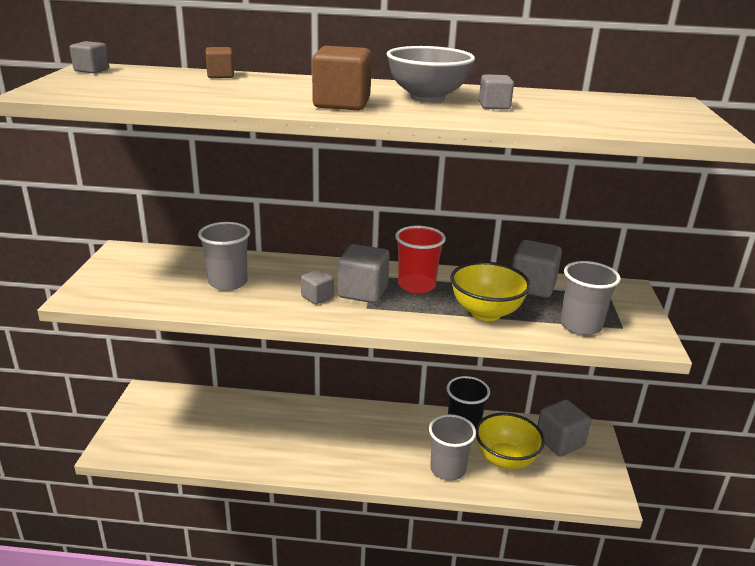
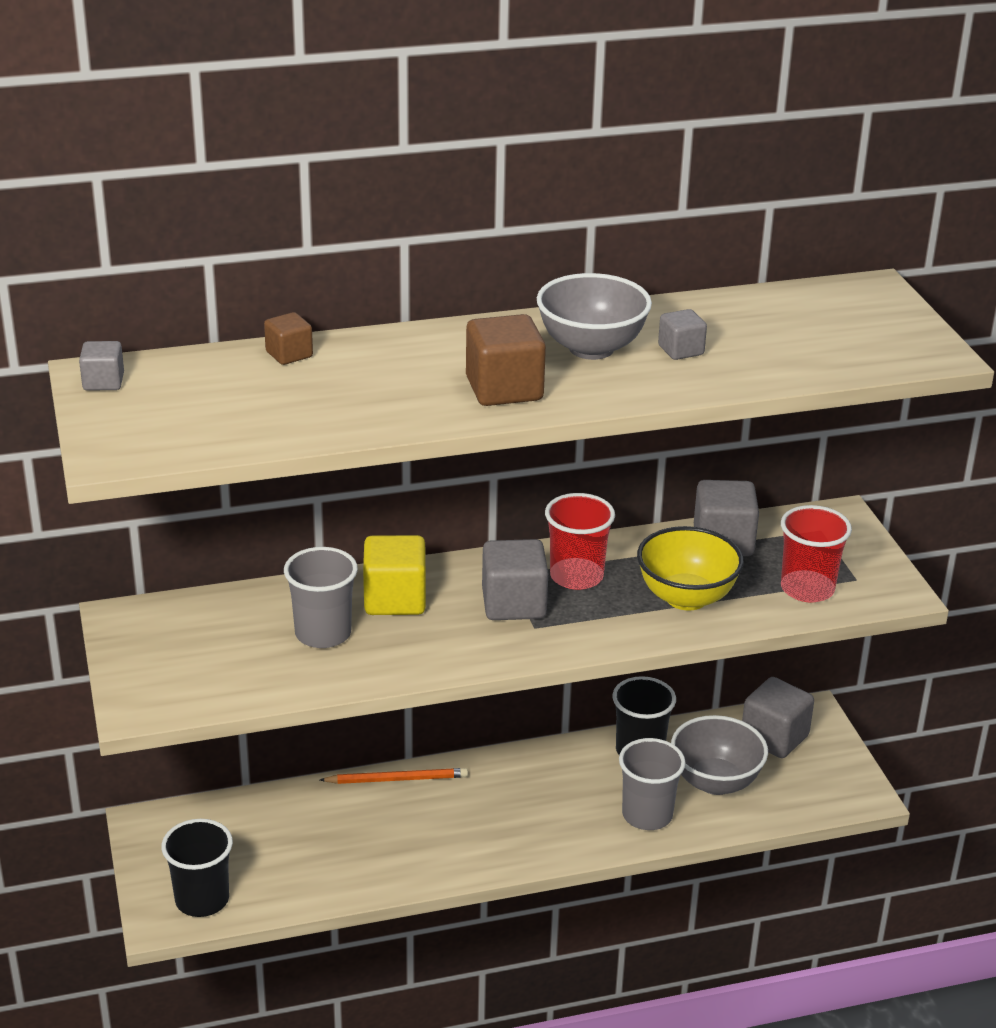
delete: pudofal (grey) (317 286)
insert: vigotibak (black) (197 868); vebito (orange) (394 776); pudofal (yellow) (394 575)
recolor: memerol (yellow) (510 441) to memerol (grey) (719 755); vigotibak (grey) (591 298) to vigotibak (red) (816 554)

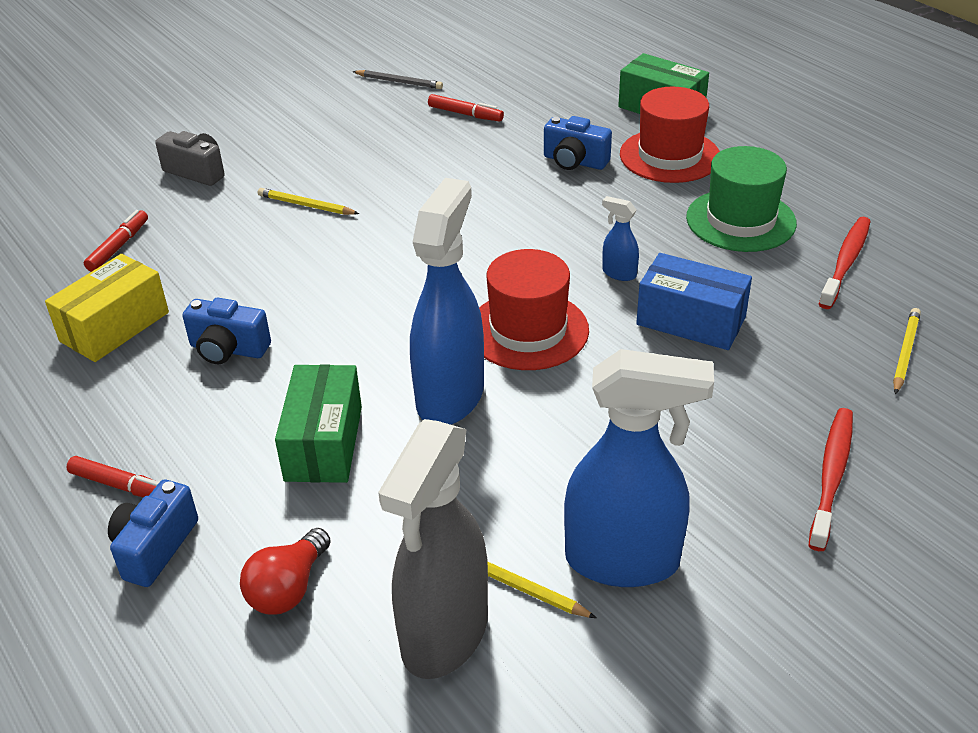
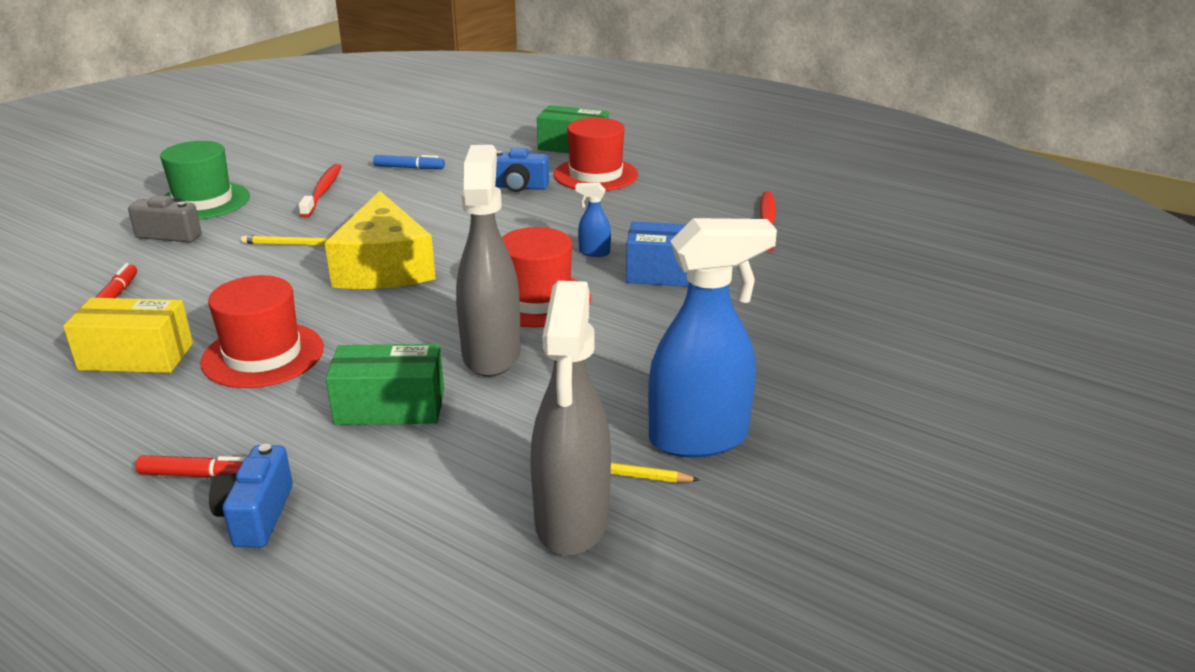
delete: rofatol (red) (285 571); vebito (grey) (398 79); vebito (yellow) (907 351)
insert: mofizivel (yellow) (380 240)
move: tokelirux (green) (741 199) to (205 180); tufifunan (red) (830 479) to (320 191)
replace: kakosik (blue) (227 331) to tokelirux (red) (262 331)
recolor: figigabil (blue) (447 301) to figigabil (grey) (488 261); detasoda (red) (466 108) to detasoda (blue) (409 162)
rotate: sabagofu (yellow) (107 308) = (128 335) 75 degrees clockwise; sabagofu (green) (318 423) = (385 384) 75 degrees counterclockwise

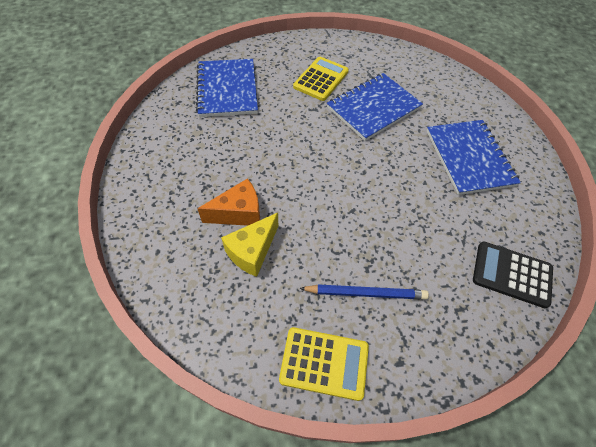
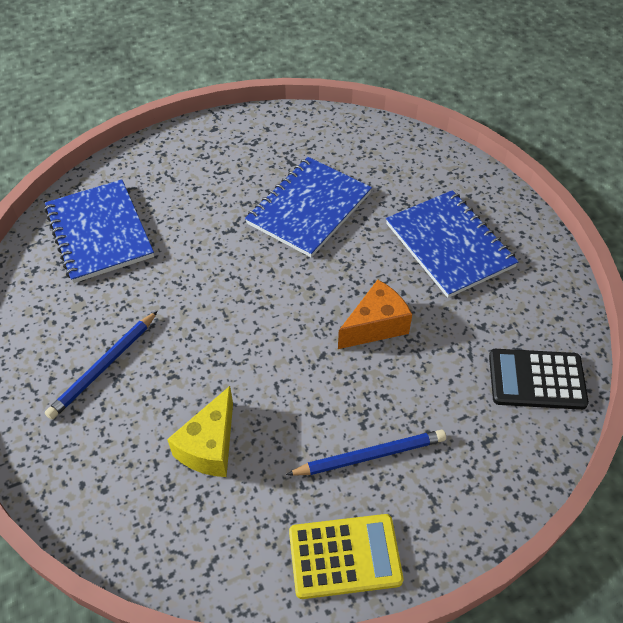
delete: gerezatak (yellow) (321 79)
insert: vebito (blue) (101 365)
move: mofizivel (orange) (228 202) to (375 314)

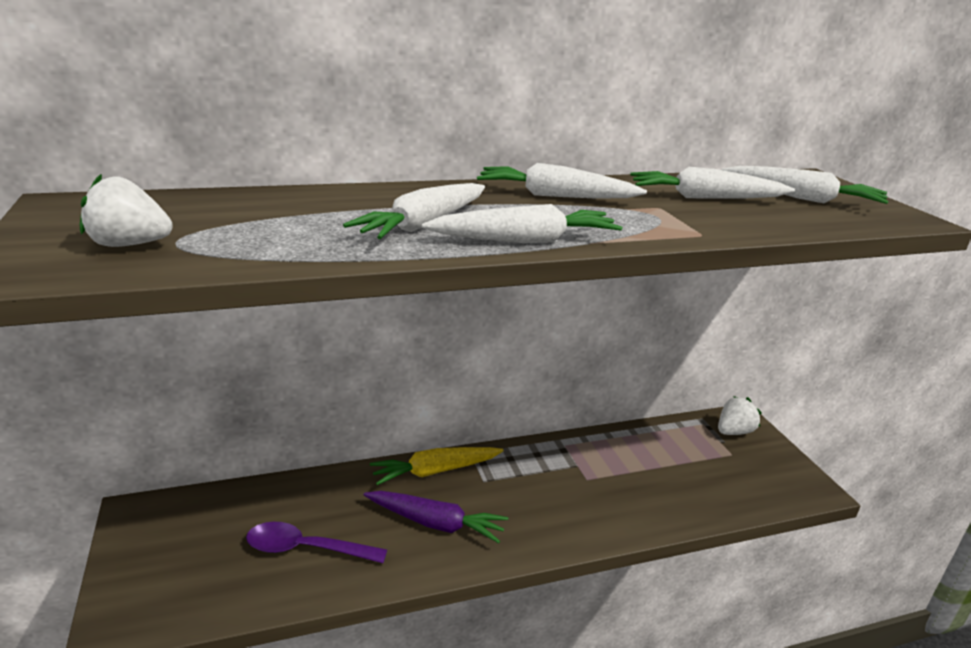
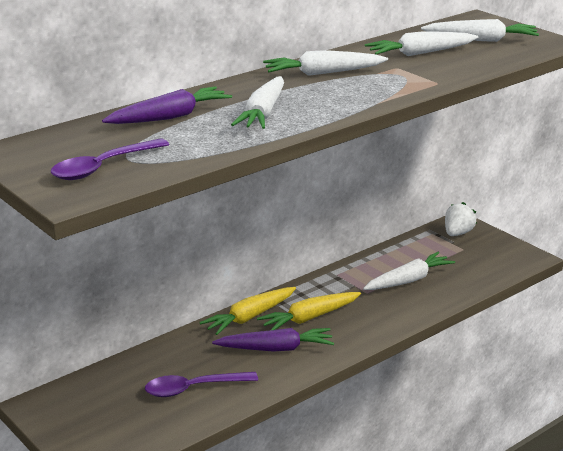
insert: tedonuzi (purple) (167 105); tedonuzi (yellow) (309 311)
move: tedonuzi (white) (522 223) to (409 271)
replace: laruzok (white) (126 210) to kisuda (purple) (110 159)

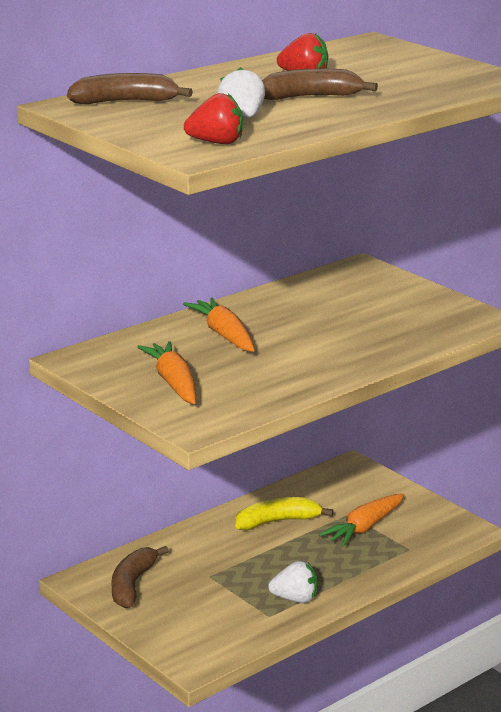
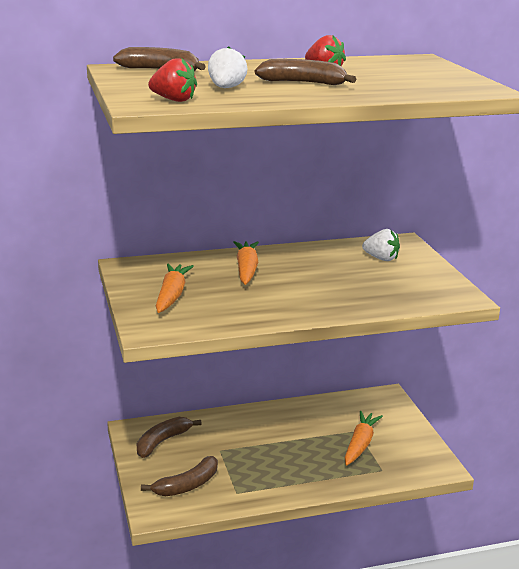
delete: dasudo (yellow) (284 513)
insert: dasudo (brown) (179 476)
move: laruzok (white) (293 582) to (381 245)
rotate: tedonuzi (orange) (361 520) = (364 438) 135 degrees clockwise

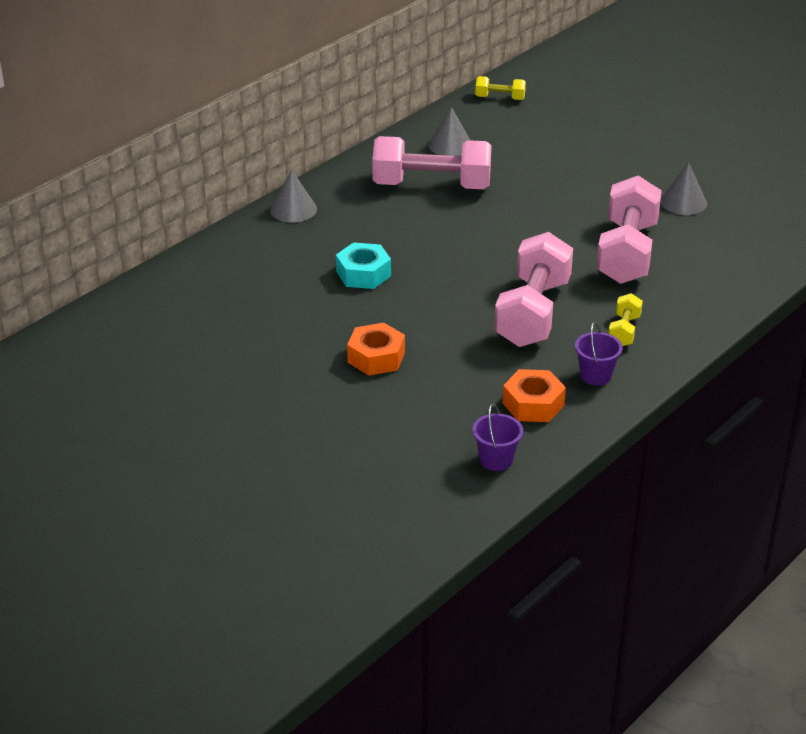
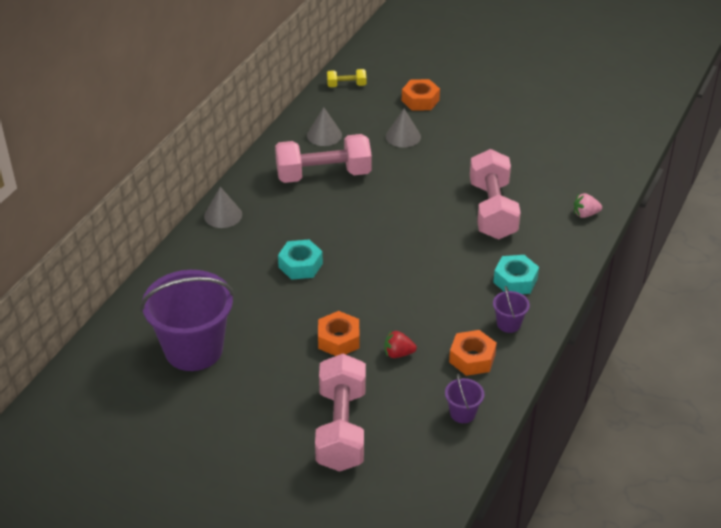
insert: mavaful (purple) (187 320); laruzok (red) (400 344); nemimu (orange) (421 95); laruzok (pink) (588 205)
move: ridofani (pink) (533 289) to (340 413); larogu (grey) (683 189) to (403 128)
replace: ridofani (yellow) (625 319) to nemimu (turquoise) (516 274)

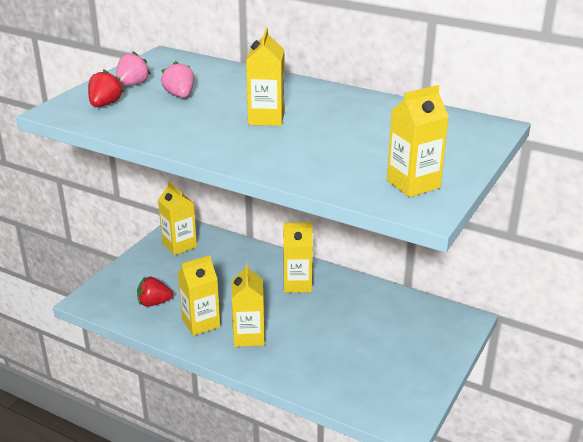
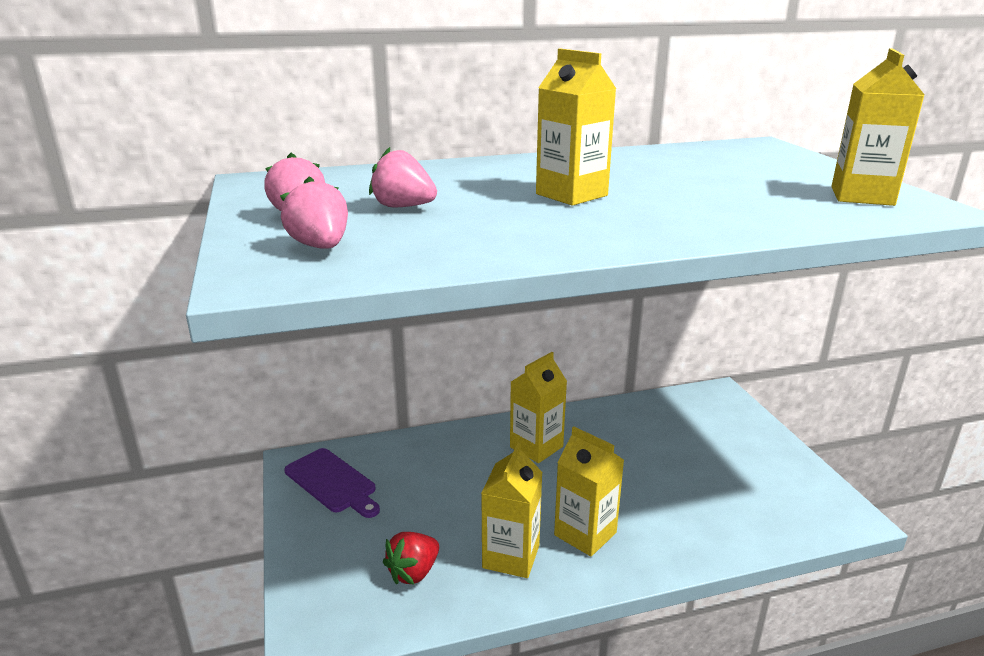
replace: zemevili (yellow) (177 218) to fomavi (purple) (332 483)
recolor: laruzok (red) (106 88) to laruzok (pink) (314 212)

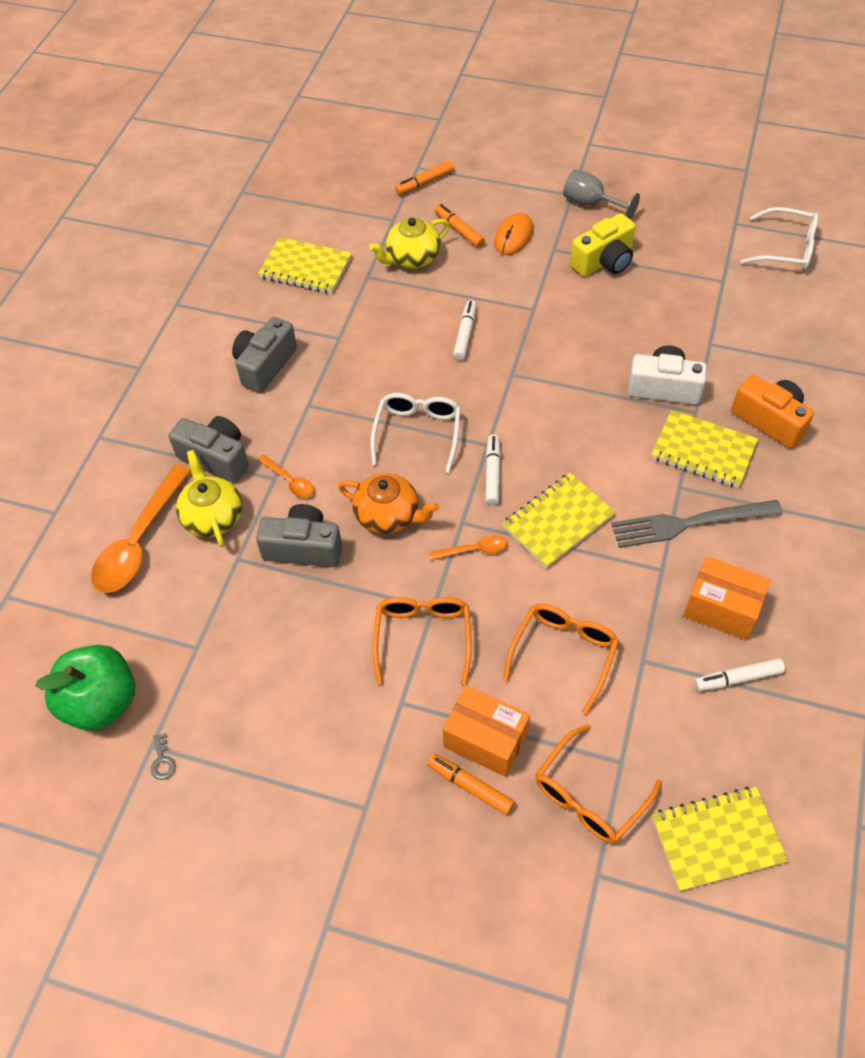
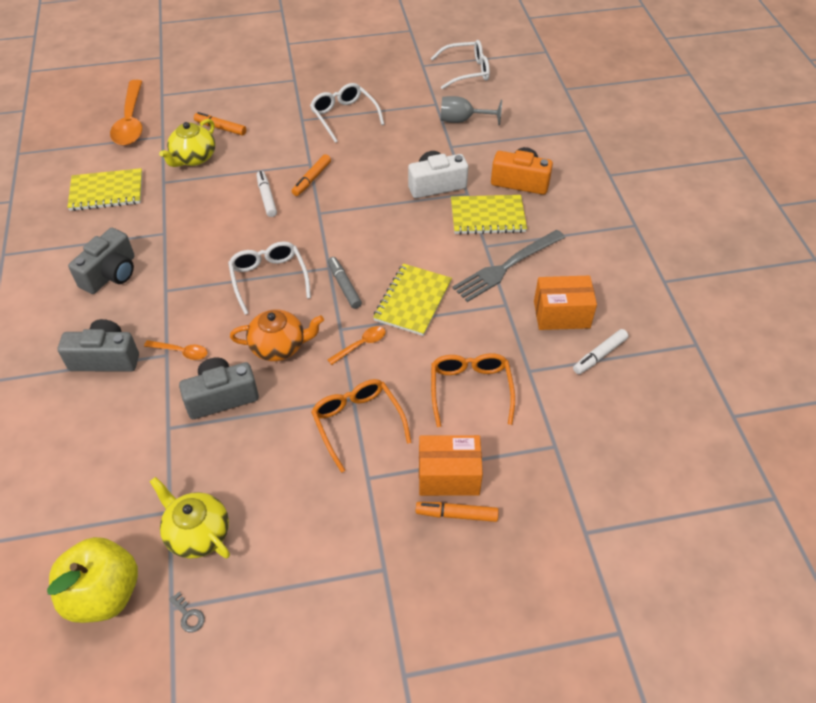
delete: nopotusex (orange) (513 234); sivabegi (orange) (598 784); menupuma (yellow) (720 839)
move: kisuda (orange) (141 528) to (126 113); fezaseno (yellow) (209 498) to (190 518); detasoda (orange) (424 178) to (311 175); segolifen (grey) (601 195) to (471 111)
replace: kakosik (yellow) (603 245) to sivabegi (white) (347 113)
recolor: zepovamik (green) (85 688) to zepovamik (yellow) (92 580); detasoda (white) (493 469) to detasoda (grey) (345 283)
rotate: kakosik (grey) (264 355) = (101 261) 150 degrees counterclockwise

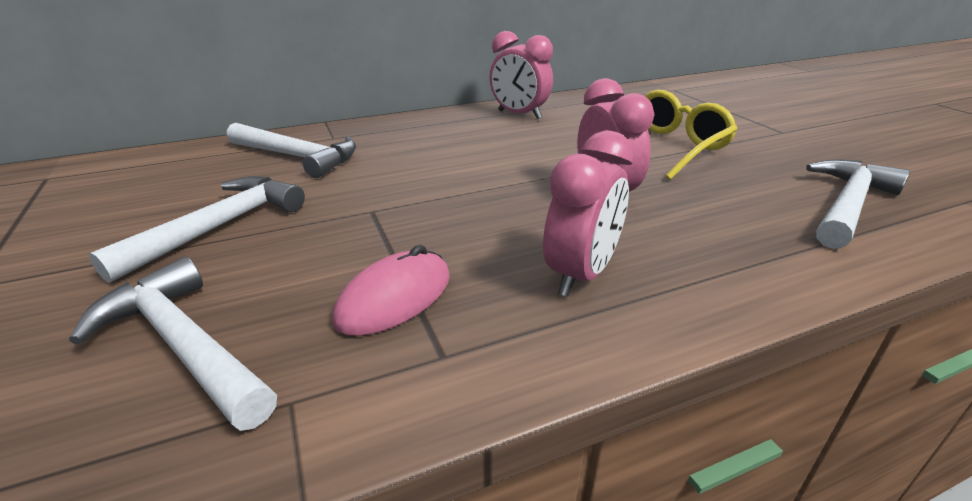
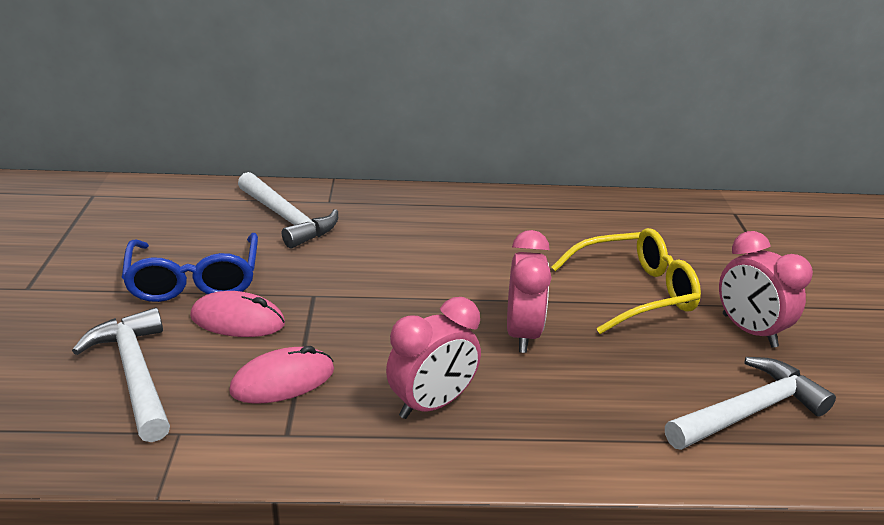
insert: nopotusex (pink) (237 314)
move: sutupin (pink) (521 75) to (766 289)
replace: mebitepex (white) (197 229) to sivabegi (blue) (190 267)

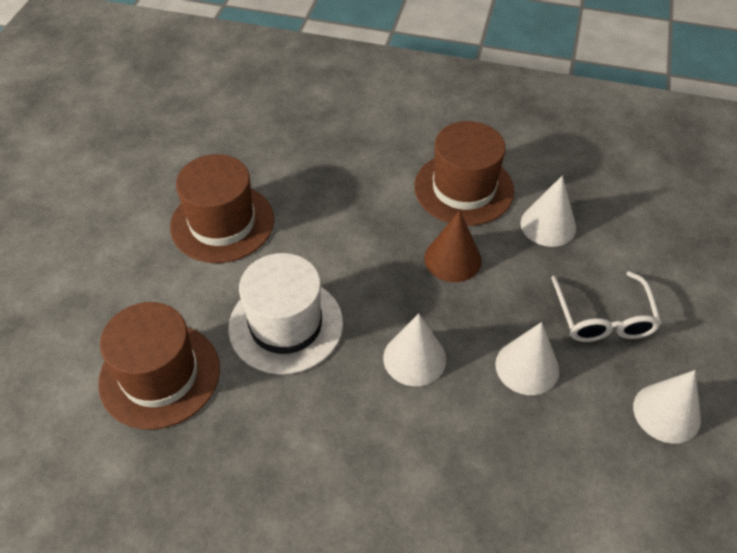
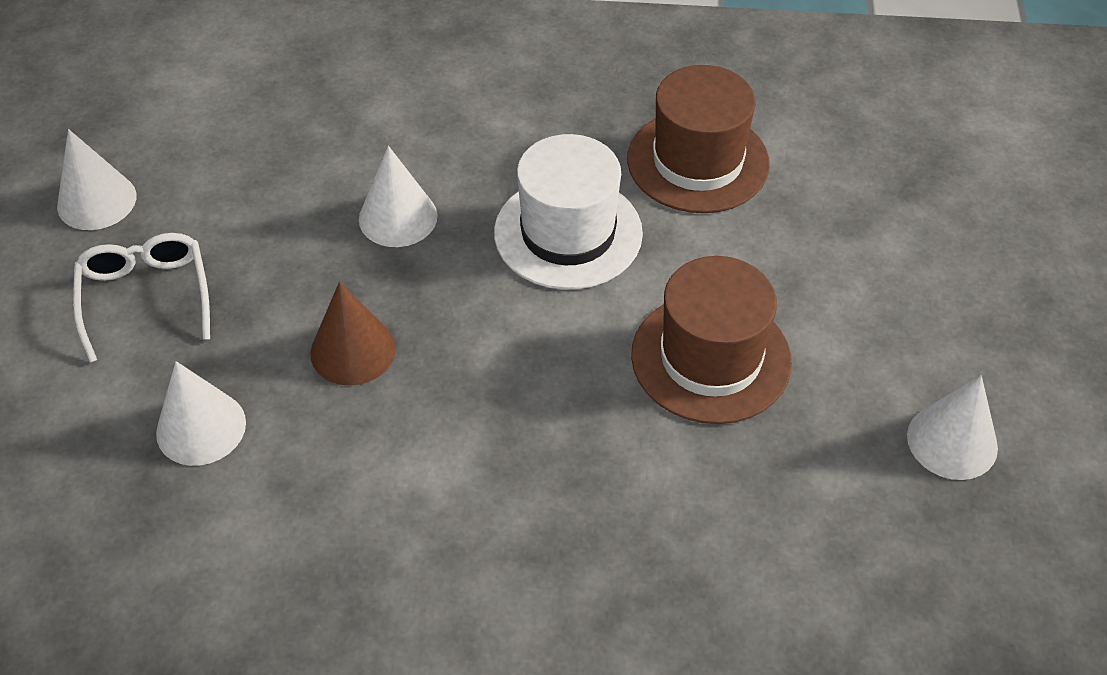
delete: tokelirux (brown) (464 173)
move: larogu (white) (527 358) to (952 427)

